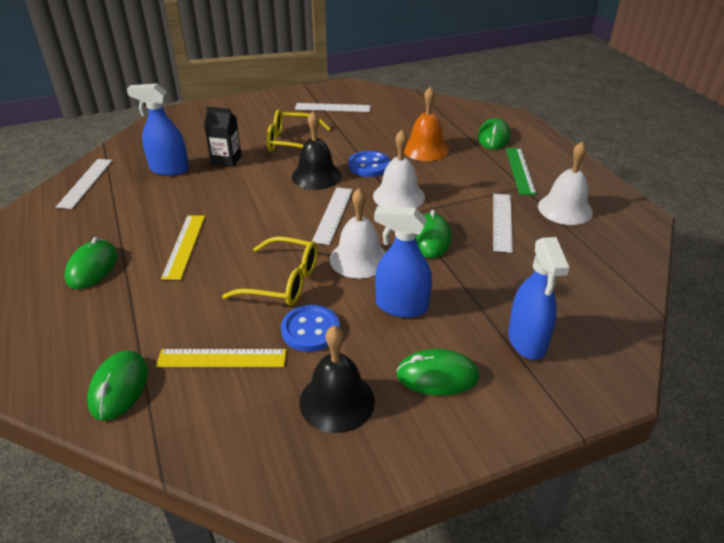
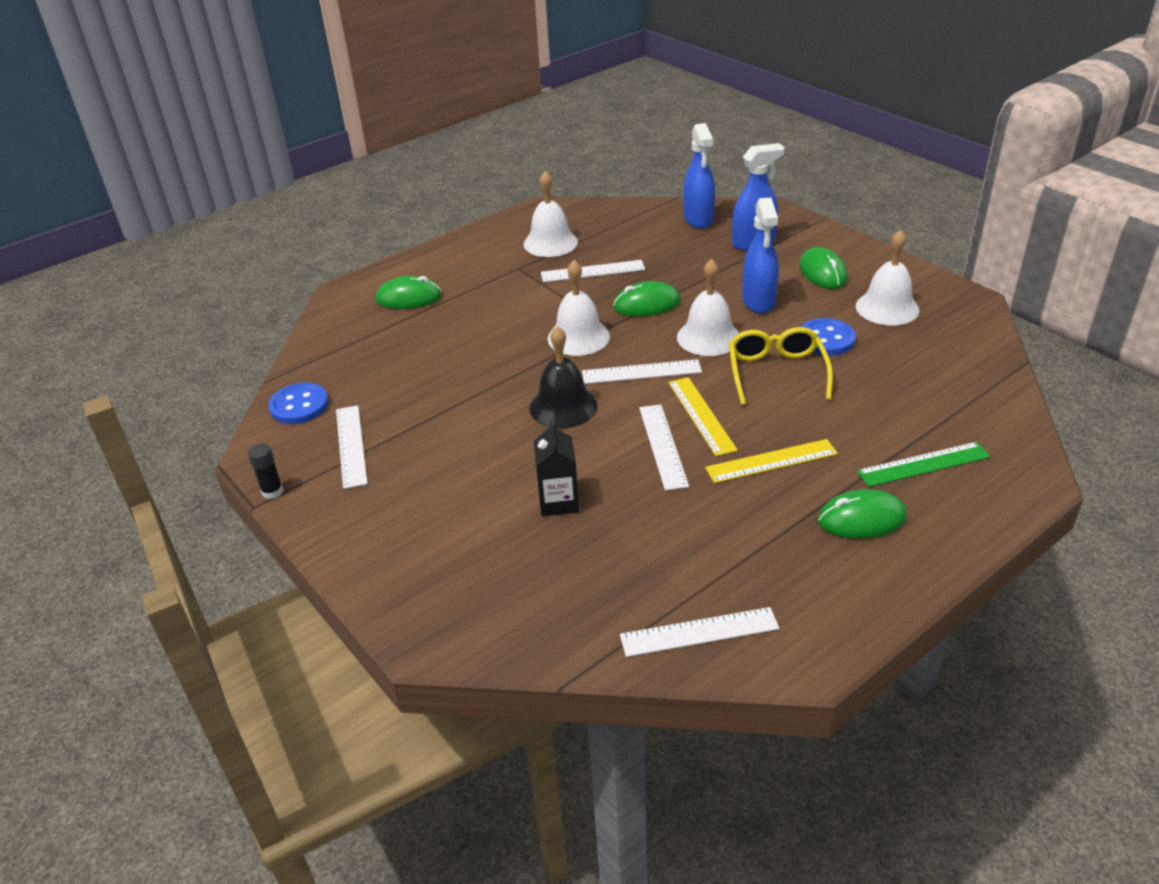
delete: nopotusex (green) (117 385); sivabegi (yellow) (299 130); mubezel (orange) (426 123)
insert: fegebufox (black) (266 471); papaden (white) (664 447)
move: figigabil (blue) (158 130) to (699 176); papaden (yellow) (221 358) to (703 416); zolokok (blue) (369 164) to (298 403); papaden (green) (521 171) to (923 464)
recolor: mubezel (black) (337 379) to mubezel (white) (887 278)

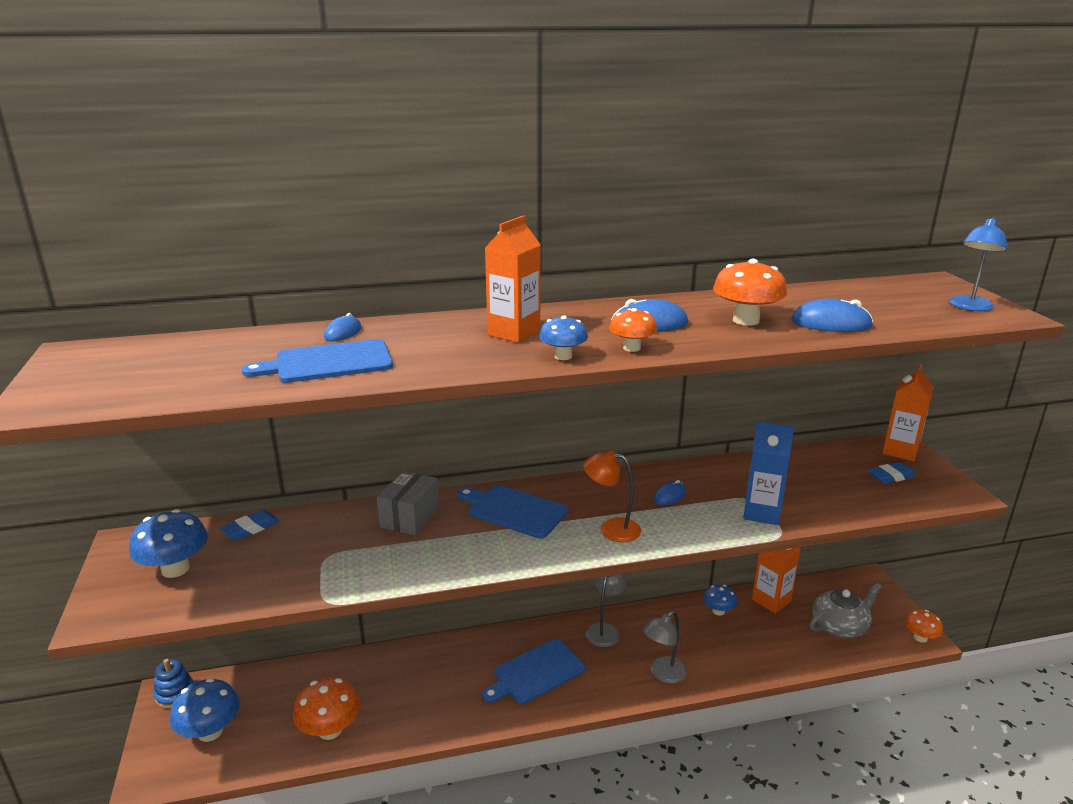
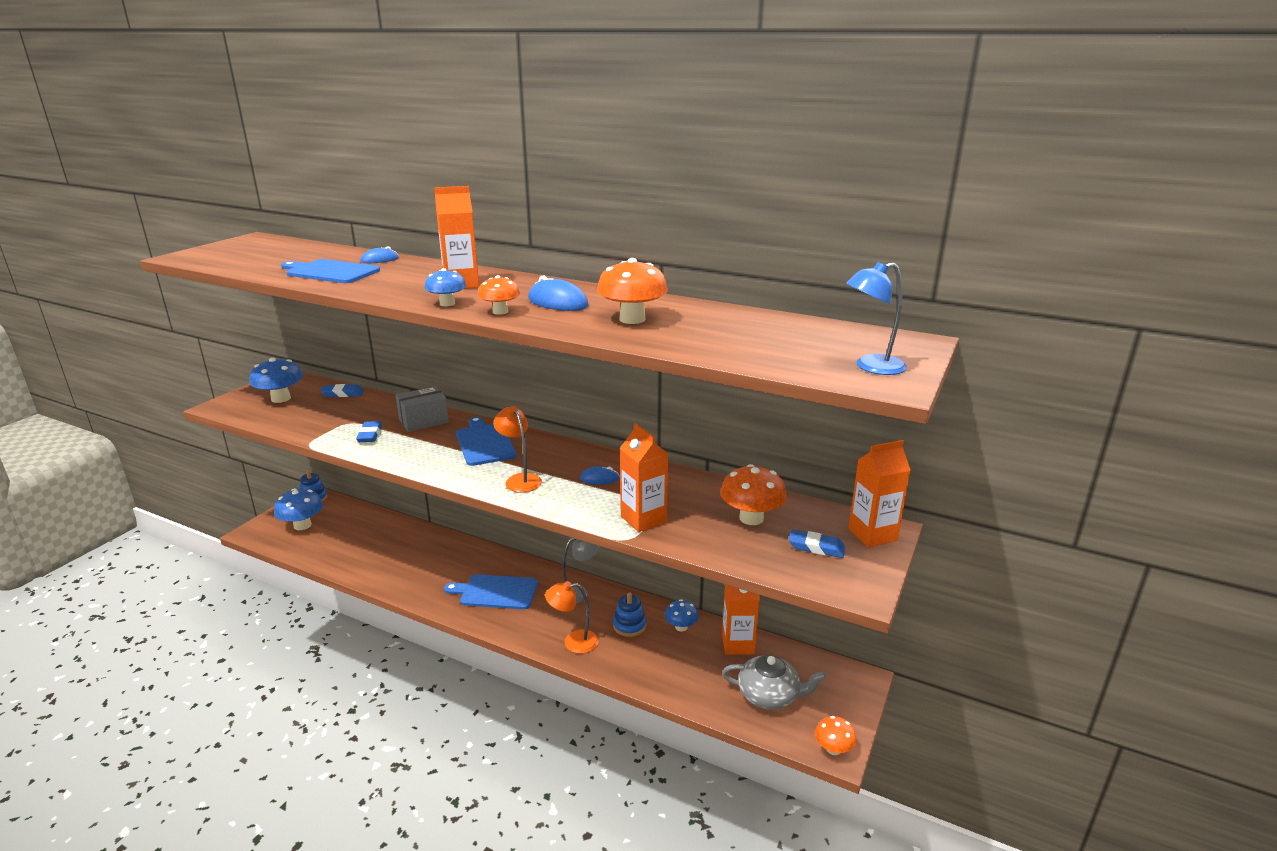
delete: nopotusex (blue) (832 315)
insert: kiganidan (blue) (369 431); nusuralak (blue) (629 614)
move: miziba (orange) (326 708) to (753 494)
recolor: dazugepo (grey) (665 647) to dazugepo (orange) (571 617); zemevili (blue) (768 473) to zemevili (orange) (644 477)

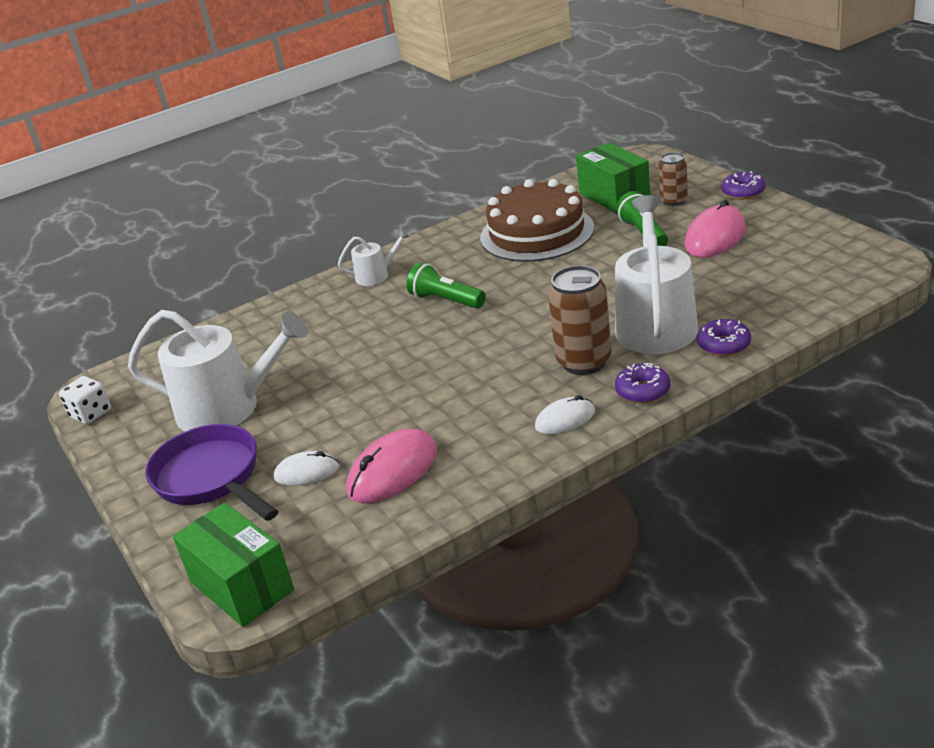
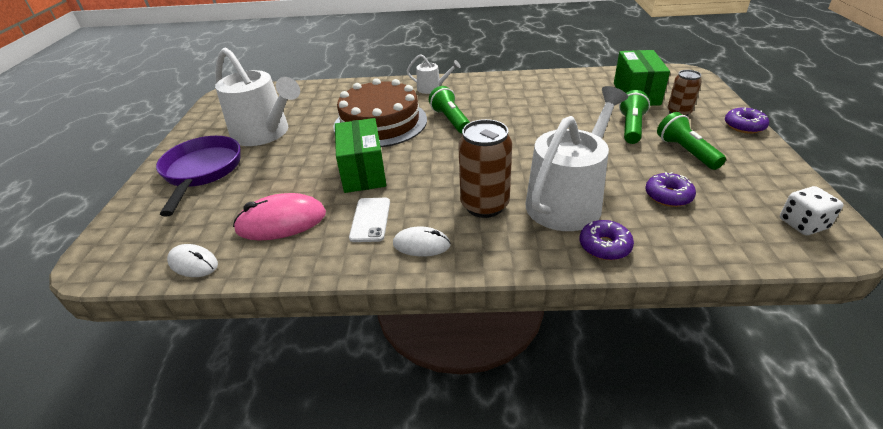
insert: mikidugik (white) (369 220)
move: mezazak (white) (85 400) to (812 210); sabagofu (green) (233 564) to (361 155); nopotusex (white) (306 468) to (192 260); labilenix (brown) (537 220) to (380 112); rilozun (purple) (642 383) to (670 189)
replace: nopotusex (pink) (715 228) to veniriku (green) (691 141)

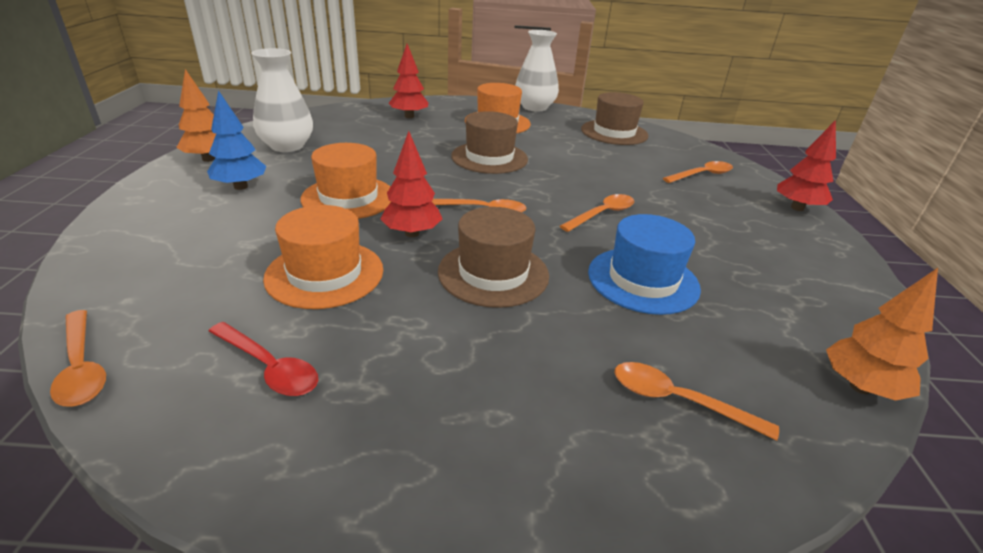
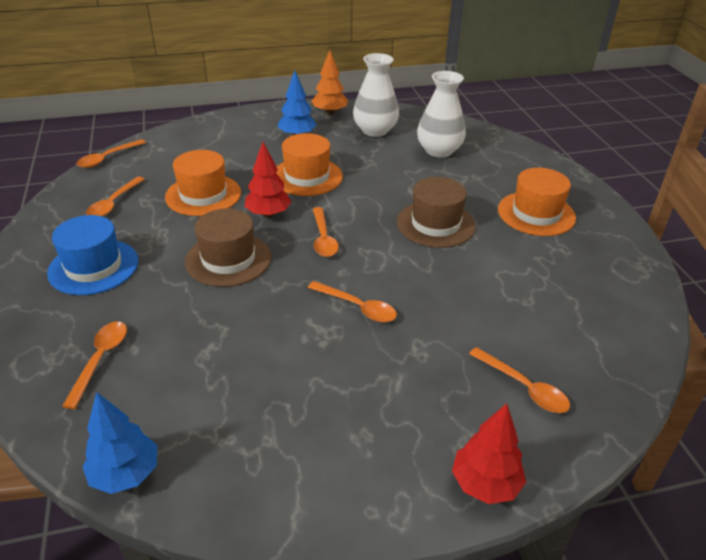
delete: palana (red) (408 81); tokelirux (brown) (614 118)
move: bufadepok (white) (537 71) to (441 114); tokelirux (blue) (644 264) to (92 255)
recolor: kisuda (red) (263 359) to kisuda (orange) (115 197); palana (orange) (882 334) to palana (blue) (119 443)

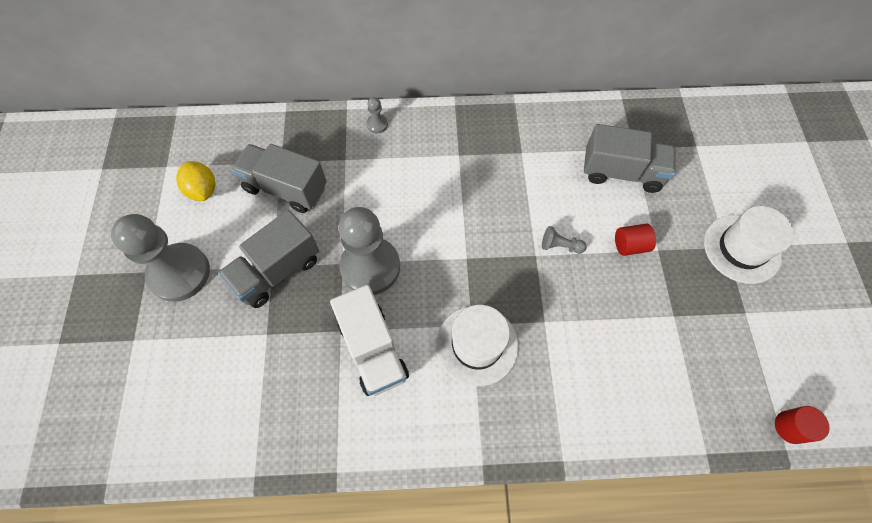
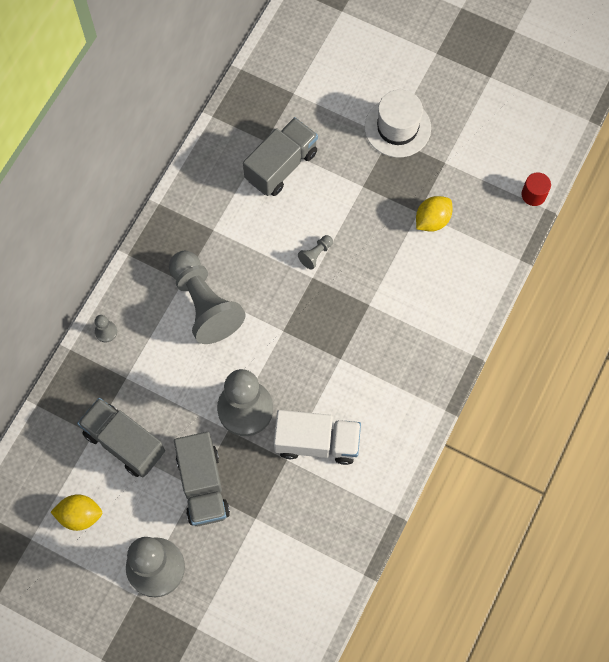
delete: tokelirux (white) (477 345); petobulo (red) (635 240)
insert: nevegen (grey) (207 297); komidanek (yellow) (434 214)
rotate: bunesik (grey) (279 178) = (121 438) 75 degrees clockwise

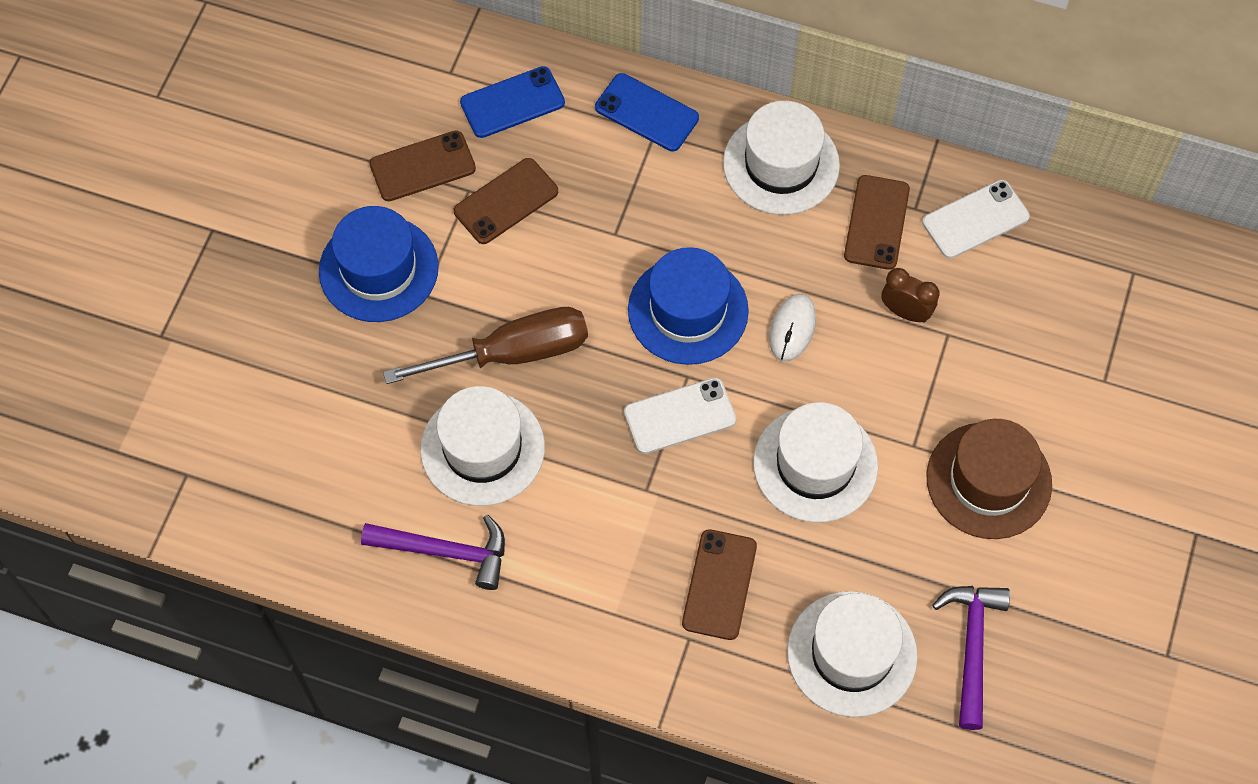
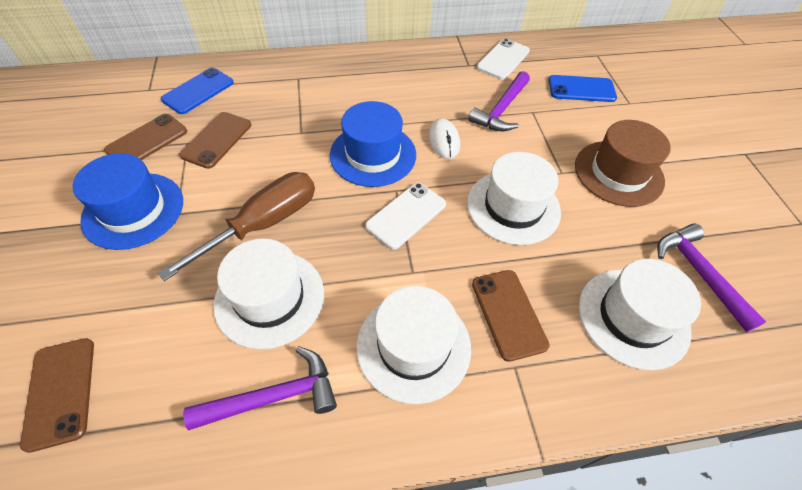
move: mikidugik (blue) (647 112) to (582 88); tokelirux (white) (781 158) to (413 345); mikidugik (brown) (877 222) to (57 395)
replace: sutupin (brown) (910 295) to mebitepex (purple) (499 101)

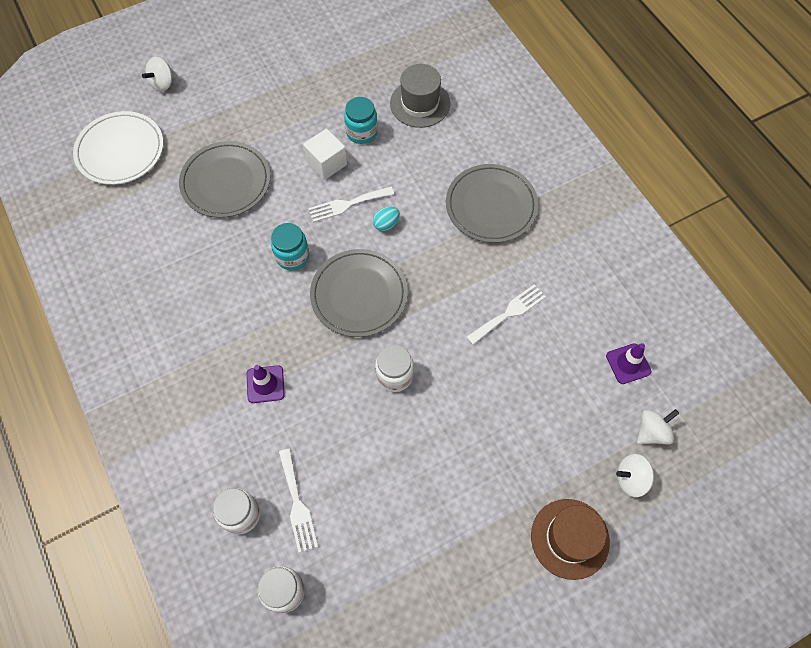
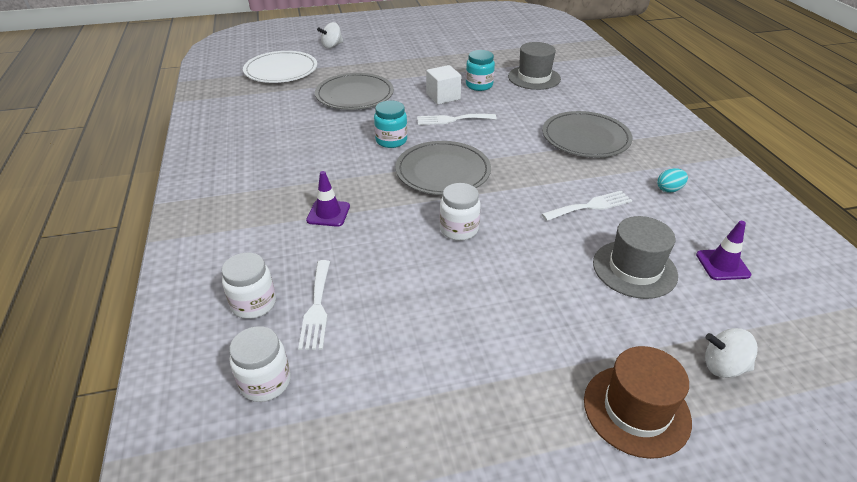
delete: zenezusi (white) (658 426)
insert: tokelirux (grey) (635 257)
move: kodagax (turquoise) (386 219) to (672 180)

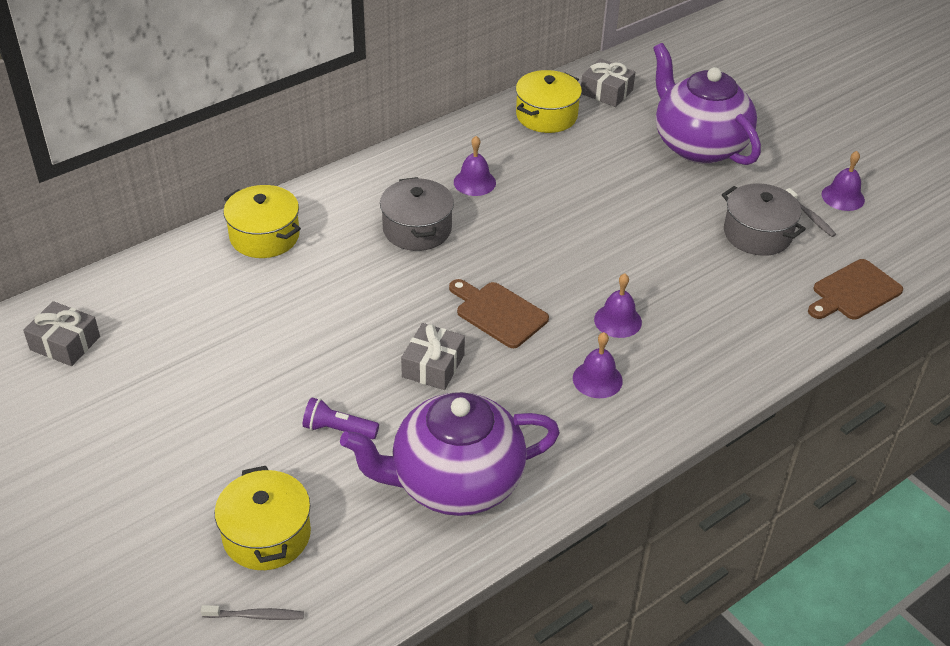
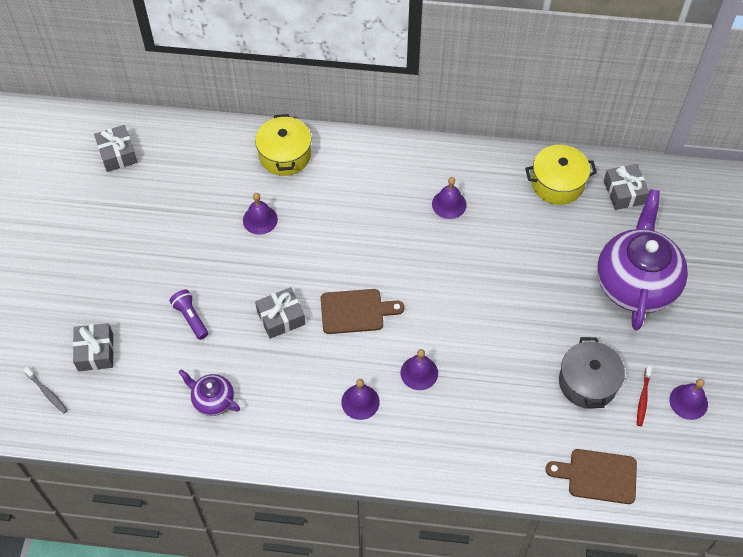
delete: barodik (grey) (417 214)
insert: mubezel (purple) (260 214)
replace: barodik (yellow) (262 518) to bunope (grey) (93 347)
recolor: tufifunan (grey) (811 212) to tufifunan (red) (644 396)
rotate: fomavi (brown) (499 313) = (362 311) 90 degrees clockwise
resize: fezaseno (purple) (450 454) = (209 392) x0.46

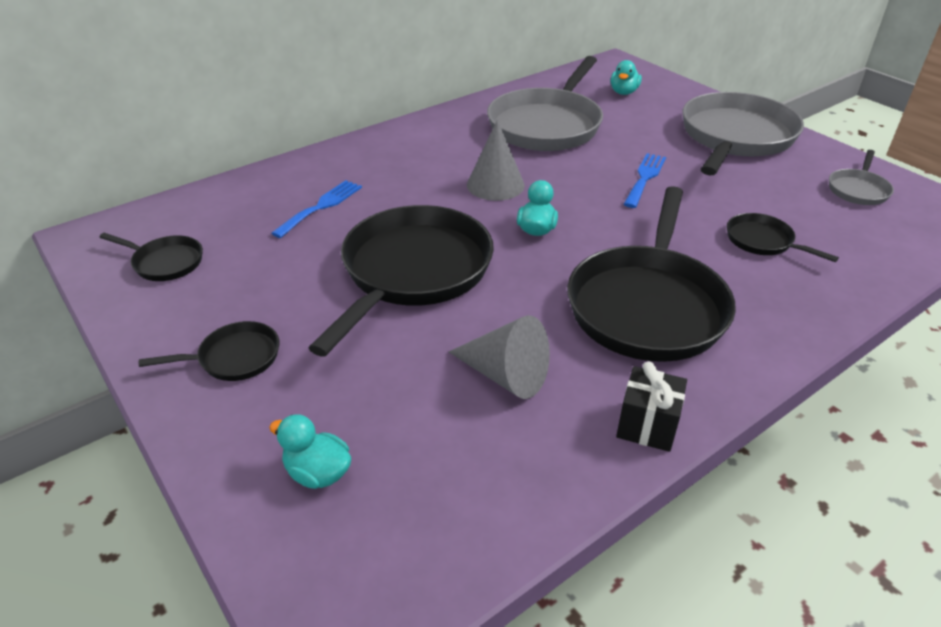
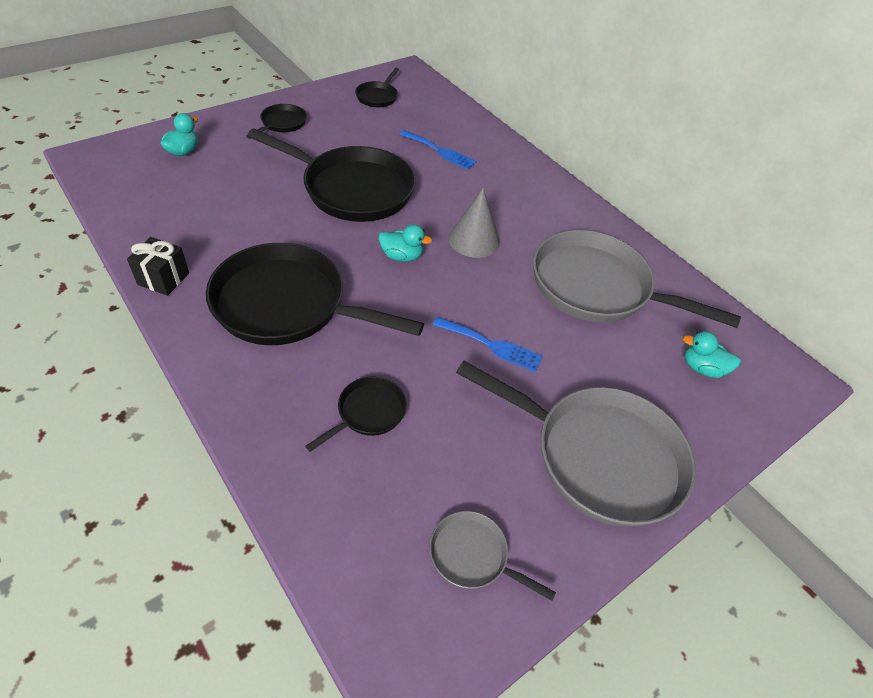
delete: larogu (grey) (499 357)
rotate: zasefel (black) (209 351) = (276 121) 135 degrees counterclockwise

